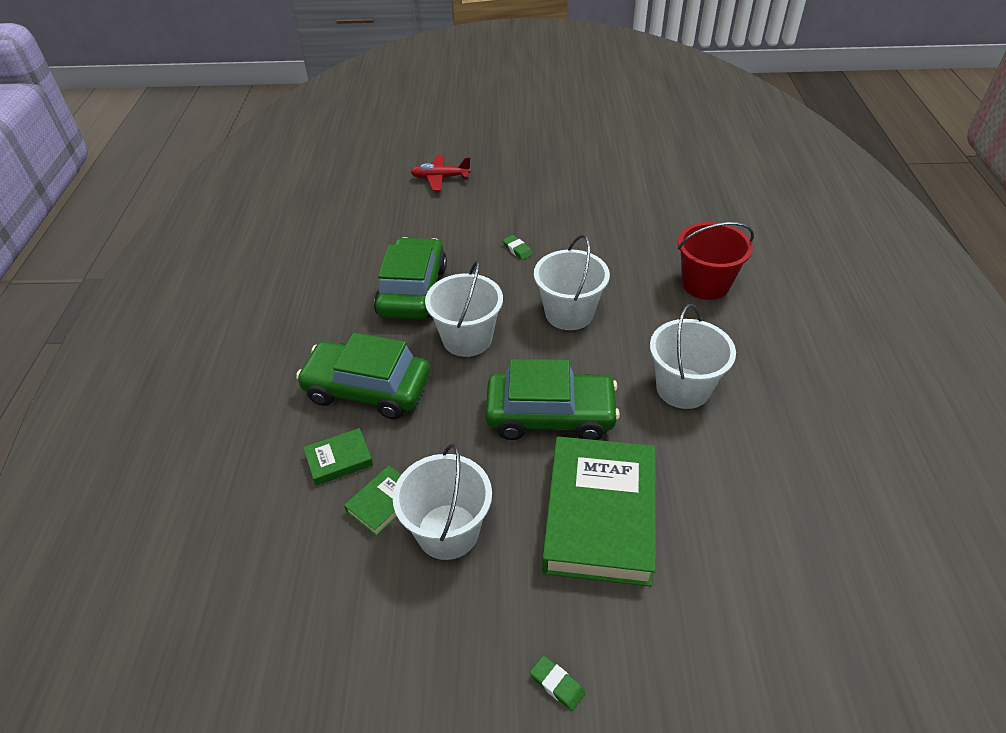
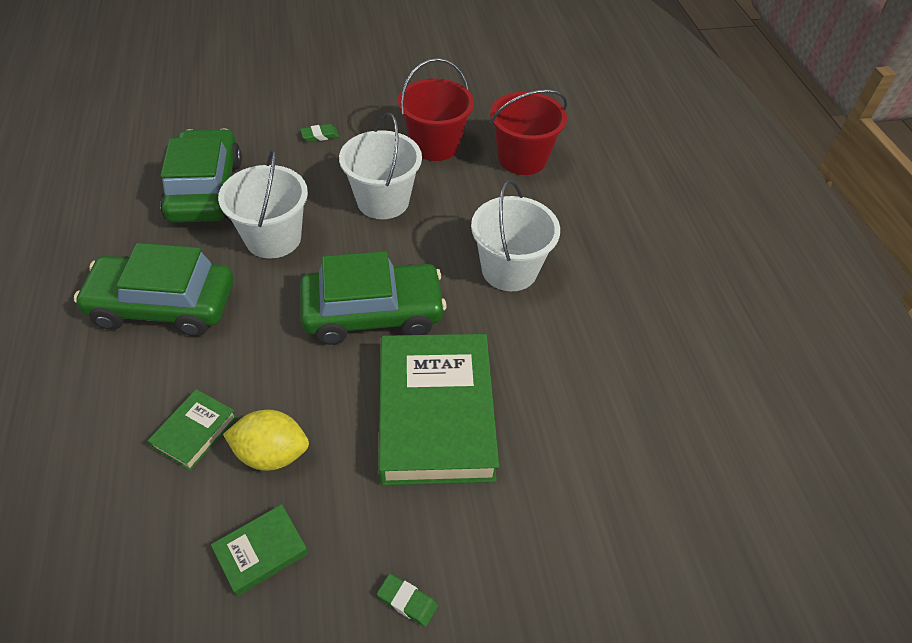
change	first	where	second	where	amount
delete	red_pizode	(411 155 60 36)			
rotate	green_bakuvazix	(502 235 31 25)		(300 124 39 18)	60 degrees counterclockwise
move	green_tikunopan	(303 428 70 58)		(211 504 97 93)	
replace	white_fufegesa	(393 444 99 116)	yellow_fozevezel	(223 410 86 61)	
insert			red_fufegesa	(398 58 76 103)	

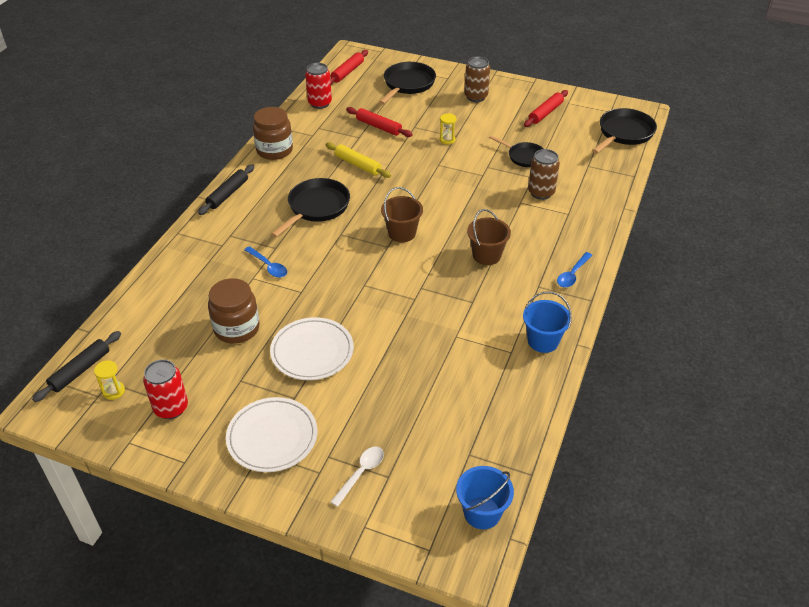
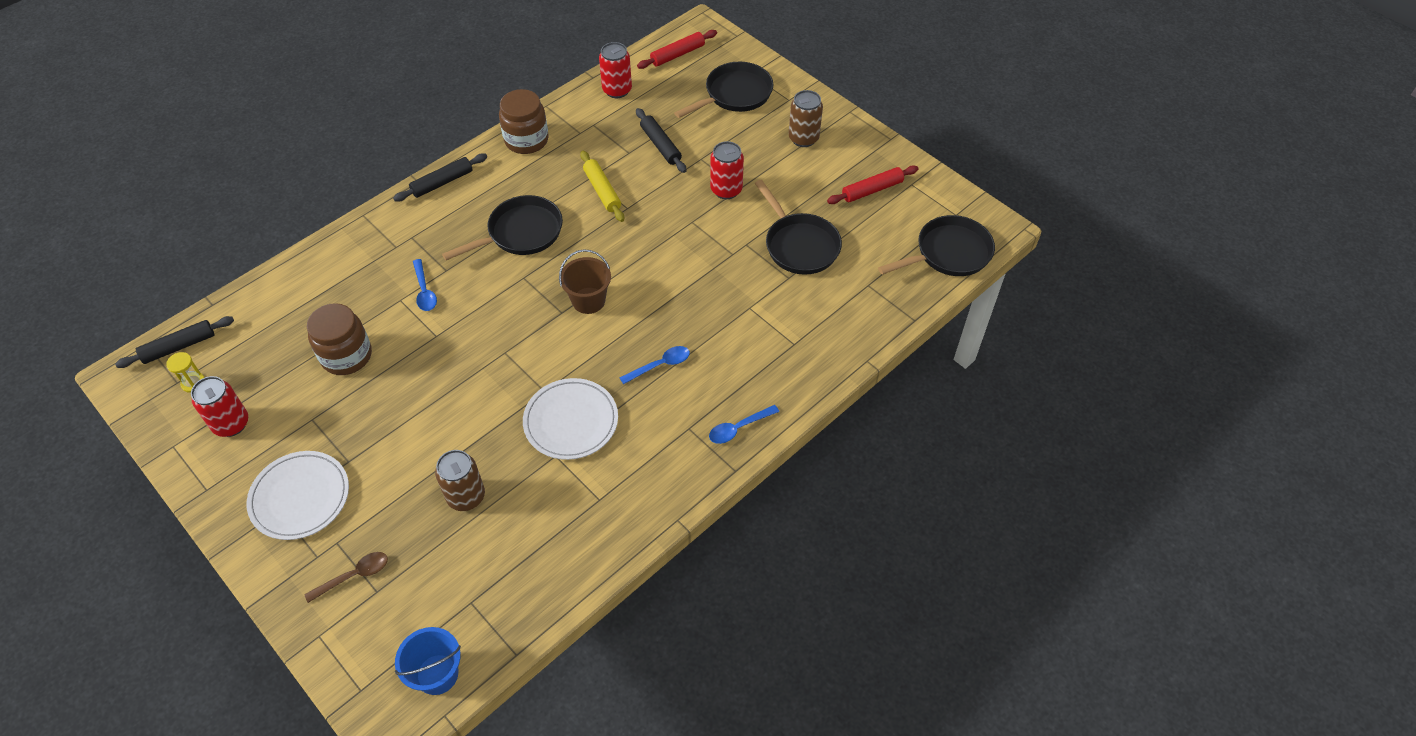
change	first	where	second	where	amount
recolor	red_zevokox	(346 107 67 30)	black_zevokox	(636 108 51 65)	
replace	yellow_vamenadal	(439 113 18 31)	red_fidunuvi	(710 141 34 58)	
resize	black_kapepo	(489 135 55 32)		(755 180 87 95)	x1.56
move	brown_fidunuvi	(528 149 32 51)		(435 450 50 61)	
replace	brown_fufegesa	(467 209 44 56)	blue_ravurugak	(619 346 71 38)	
delete	blue_fufegesa	(523 291 49 62)			
move	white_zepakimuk	(270 317 84 63)		(523 378 95 82)	
recolor	white_ravurugak	(330 447 54 60)	brown_ravurugak	(304 552 84 51)	

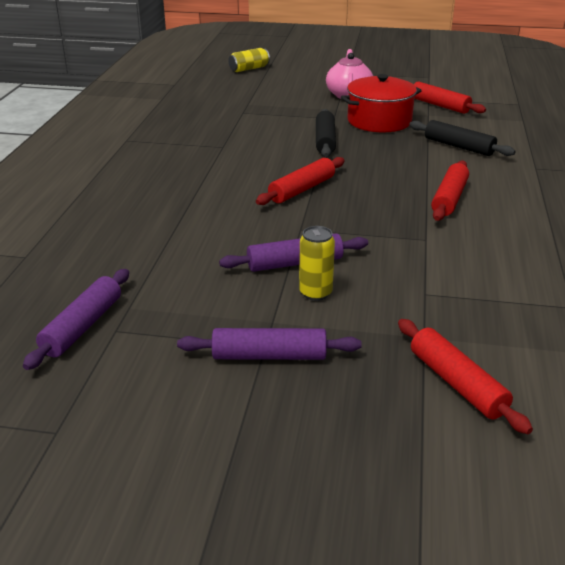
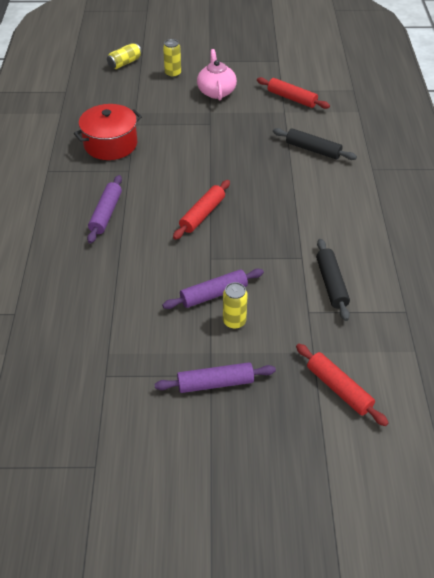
change	first	where	second	where	amount
move	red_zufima	(341 74 81 58)		(74 104 68 56)	
move	black_zevokox	(316 109 20 49)		(316 239 34 82)	
delete	red_zevokox	(431 161 38 60)			
move	purple_zevokox	(23 269 106 101)		(87 175 35 68)	
insert			yellow_fidunuvi	(163 39 18 39)	

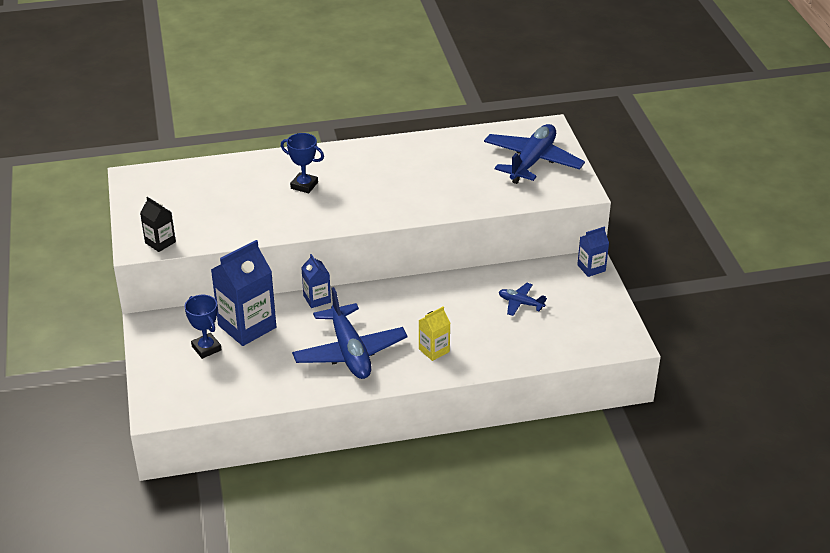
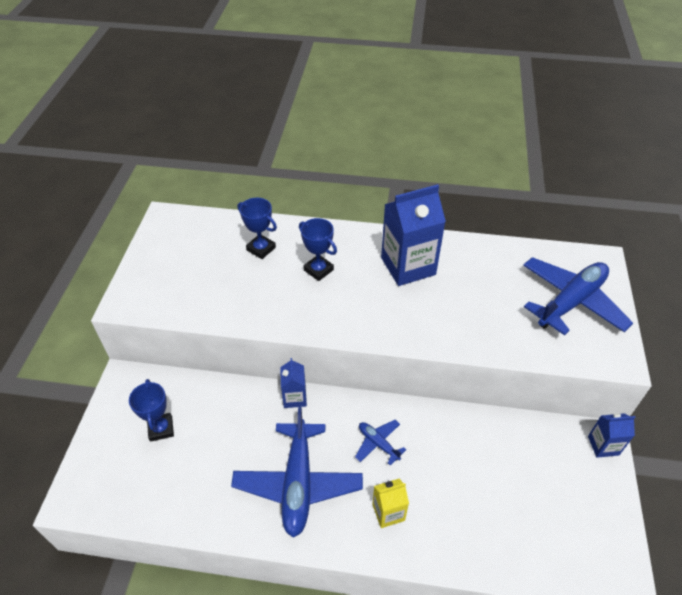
change	first	where	second	where	amount
delete	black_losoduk	(140 197 36 55)			
move	blue_losoduk	(211 240 65 106)		(381 184 65 102)	
move	blue_pizode	(499 283 48 33)		(355 420 51 46)	
insert			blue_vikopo	(238 198 39 61)	

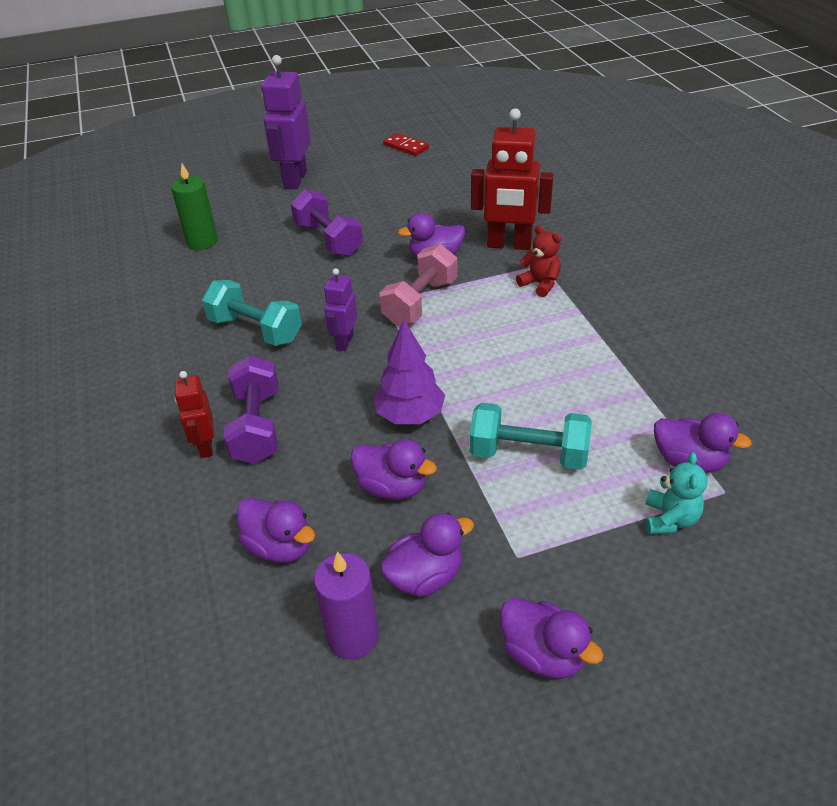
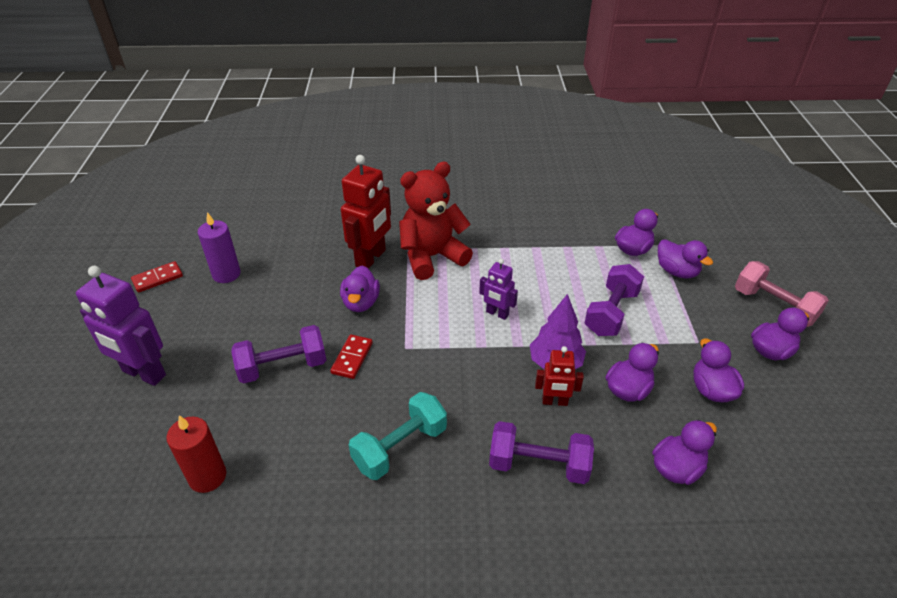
change	first	where	second	where	amount
recolor	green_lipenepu	(171 163 47 87)	red_lipenepu	(166 415 60 78)	
resize	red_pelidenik	(516 225 45 72)		(399 162 74 118)	x2.08
move	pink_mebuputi	(379 244 79 82)		(735 261 94 66)	
move	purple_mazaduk	(324 268 33 83)		(479 259 39 61)	
move	red_mazaduk	(175 371 39 87)		(535 346 49 60)	
recolor	turquoise_mebuputi	(469 403 123 67)	purple_mebuputi	(585 264 59 72)	
replace	turquoise_pelidenik	(645 452 62 83)	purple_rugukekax	(658 239 55 40)	
move	purple_lipenepu	(314 552 65 108)		(198 212 43 71)	
insert			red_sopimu	(330 334 43 45)	

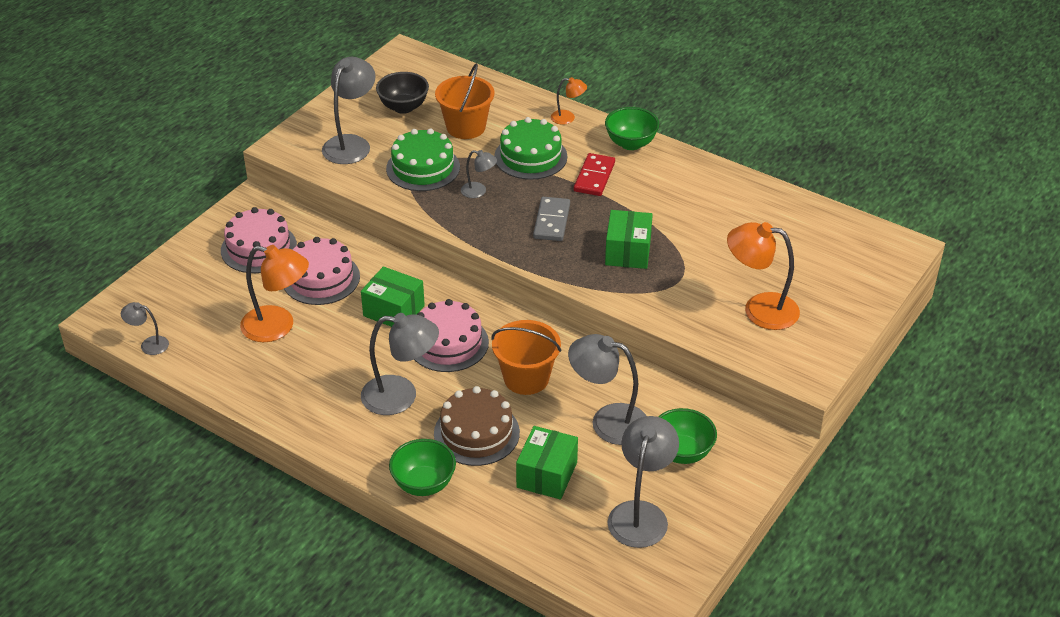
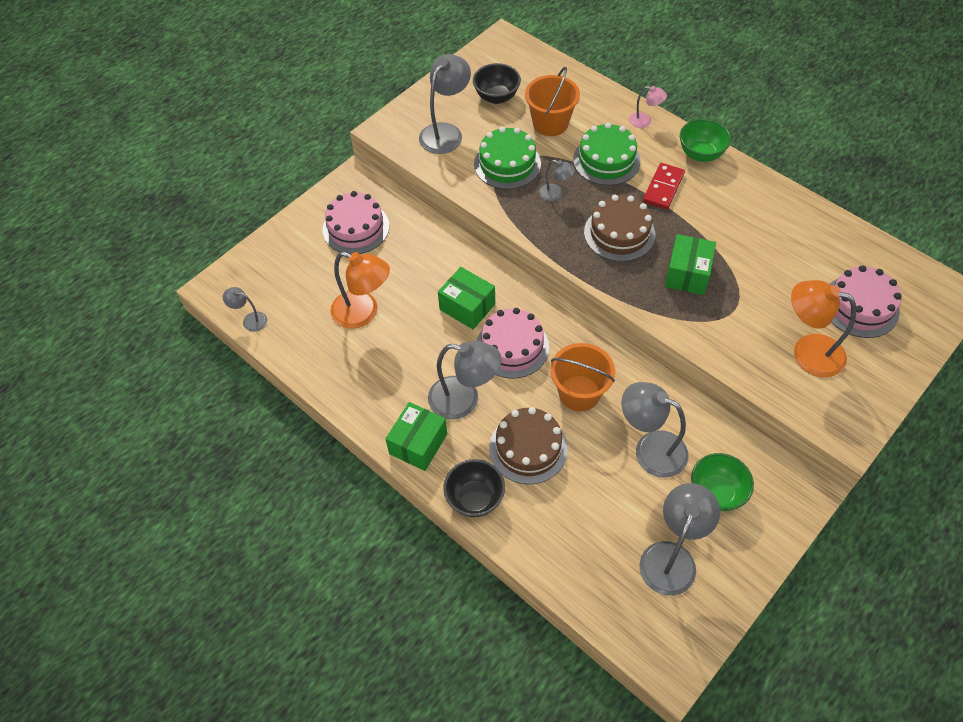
change	first	where	second	where	amount
recolor	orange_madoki	(551 77 36 48)	pink_madoki	(629 86 38 42)	
replace	grey_sopimu	(533 197 37 44)	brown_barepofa	(584 195 71 67)	
move	pink_barepofa	(284 237 76 68)		(830 265 72 73)	
move	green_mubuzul	(516 426 62 74)		(386 402 61 69)	
recolor	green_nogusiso	(389 439 67 57)	black_nogusiso	(443 459 62 58)	

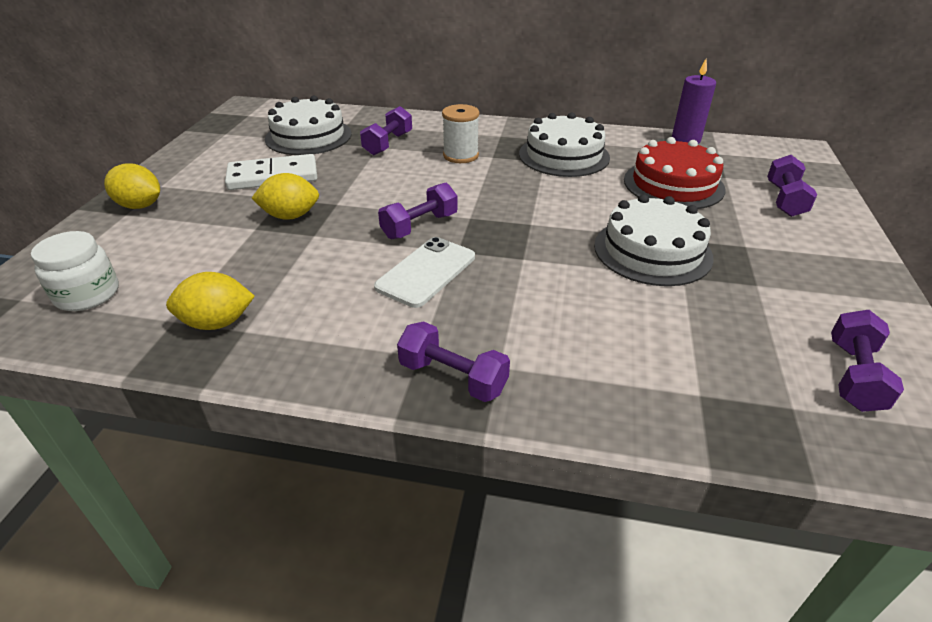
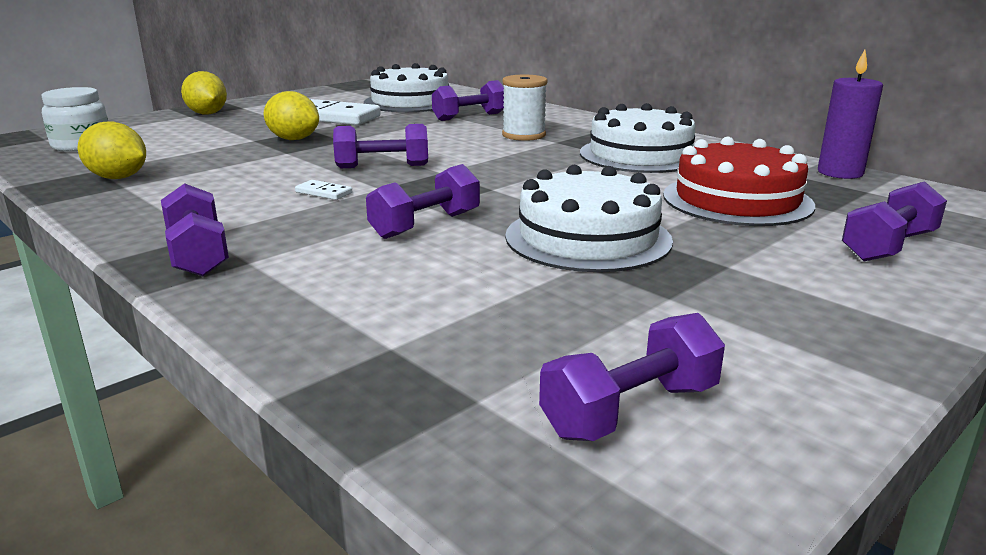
change	first	where	second	where	amount
replace	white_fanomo	(374 237 101 71)	white_sopimu	(295 180 57 20)	
insert			purple_mebuputi	(366 164 114 75)	

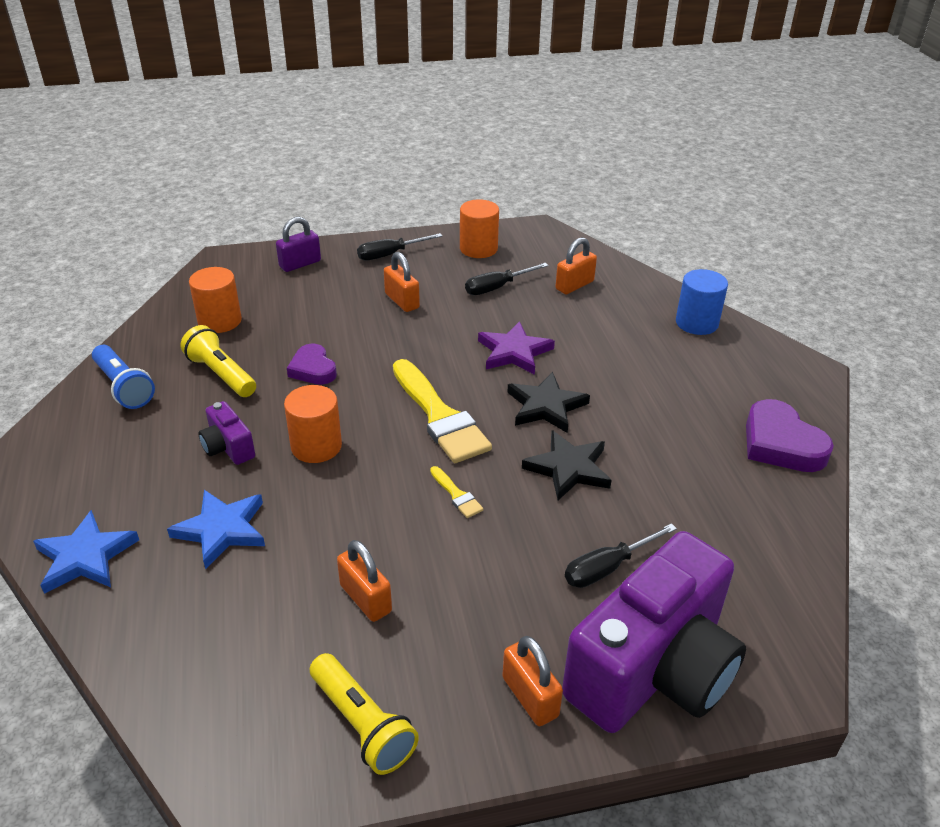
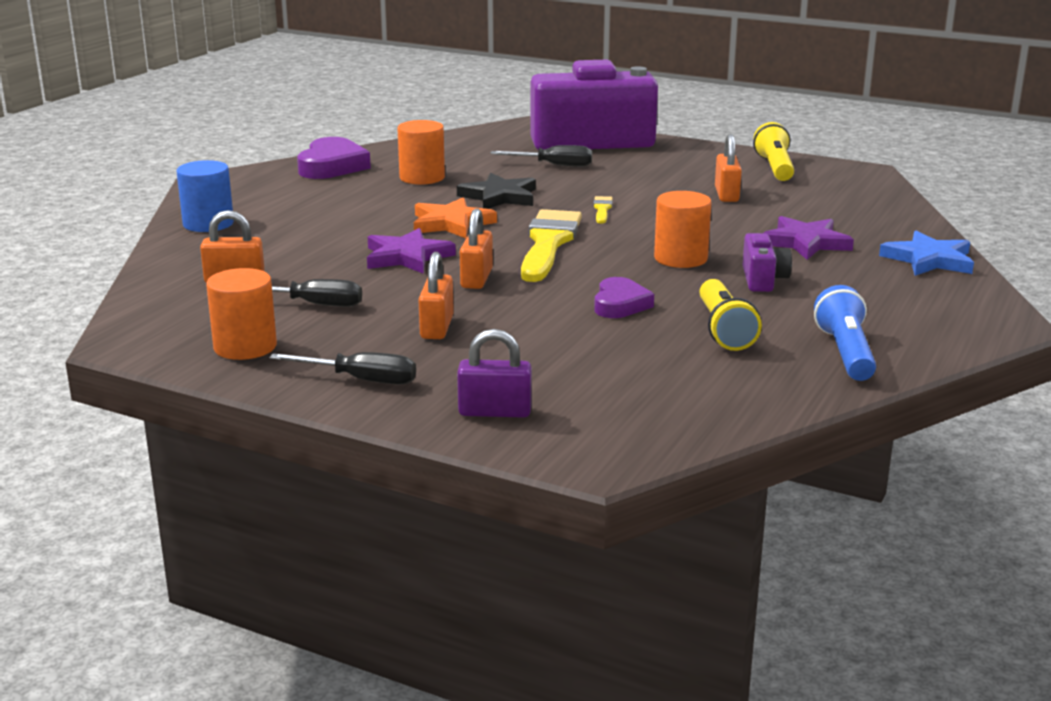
change	first	where	second	where	amount
move	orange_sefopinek	(189 267 53 66)		(397 120 48 65)	
recolor	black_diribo	(507 372 83 61)	orange_diribo	(414 197 83 41)	
recolor	blue_diribo	(167 490 98 79)	purple_diribo	(764 216 90 44)	
move	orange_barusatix	(502 636 61 90)		(460 208 33 81)	

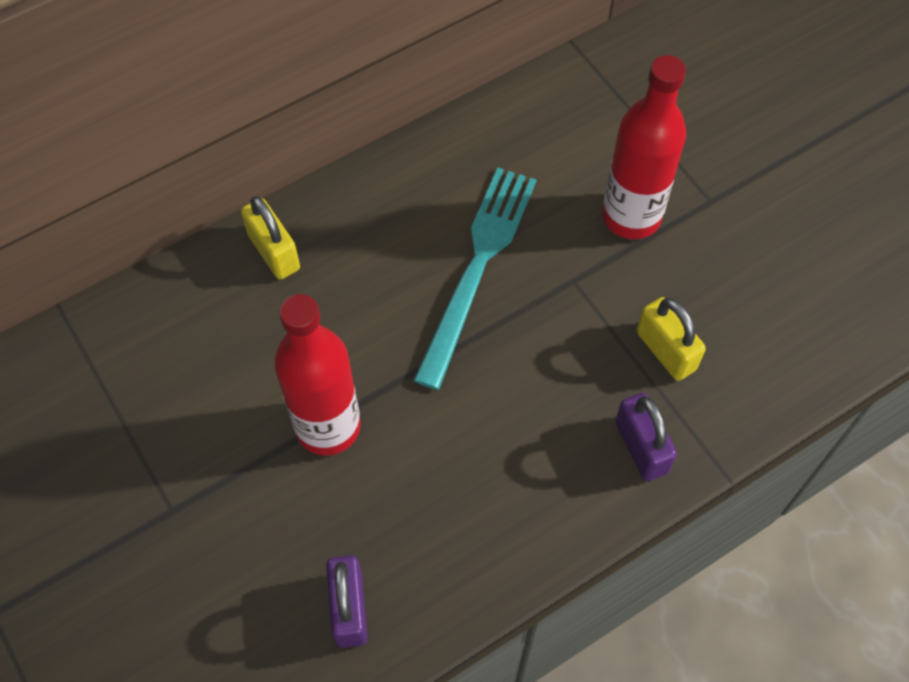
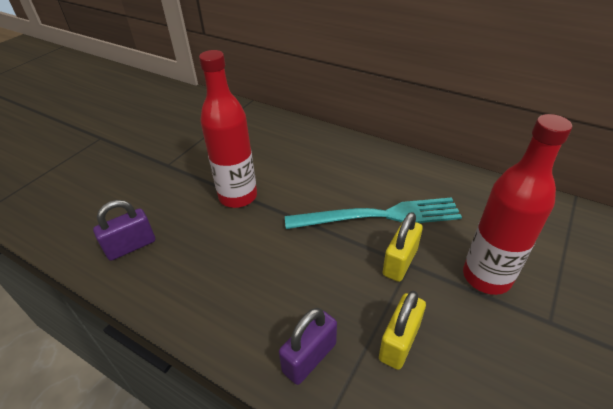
change	first	where	second	where	amount
move	yellow_barusatix	(241 196 59 83)		(382 212 41 70)	

